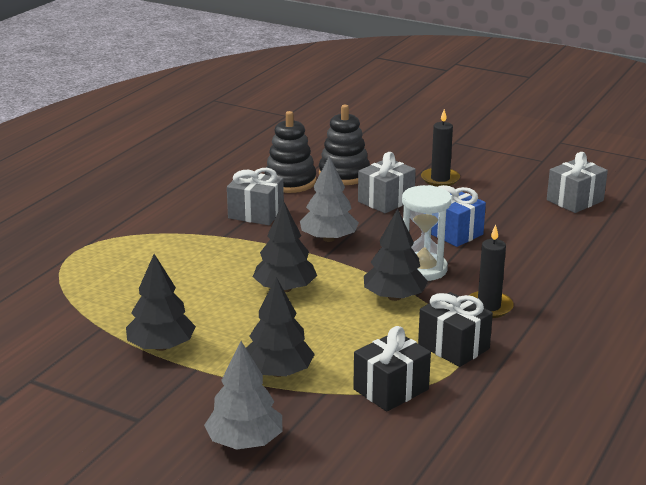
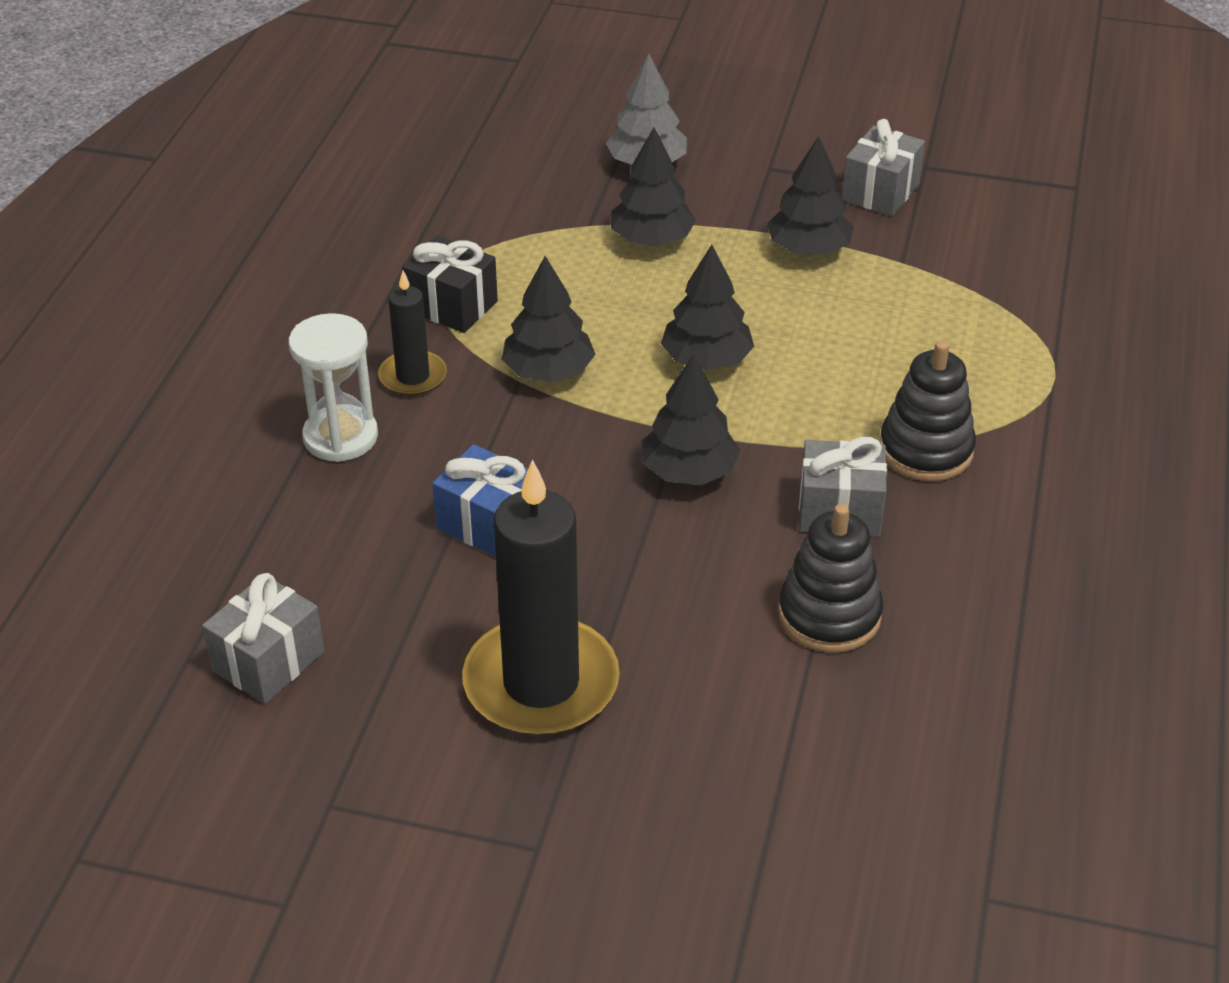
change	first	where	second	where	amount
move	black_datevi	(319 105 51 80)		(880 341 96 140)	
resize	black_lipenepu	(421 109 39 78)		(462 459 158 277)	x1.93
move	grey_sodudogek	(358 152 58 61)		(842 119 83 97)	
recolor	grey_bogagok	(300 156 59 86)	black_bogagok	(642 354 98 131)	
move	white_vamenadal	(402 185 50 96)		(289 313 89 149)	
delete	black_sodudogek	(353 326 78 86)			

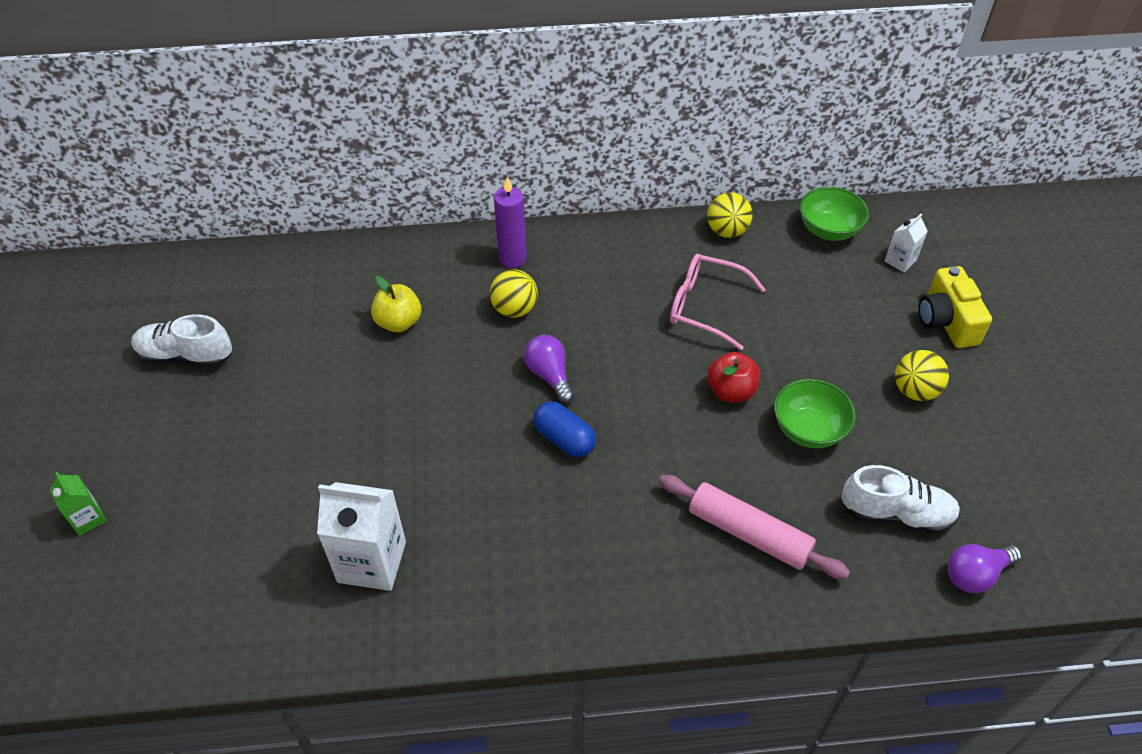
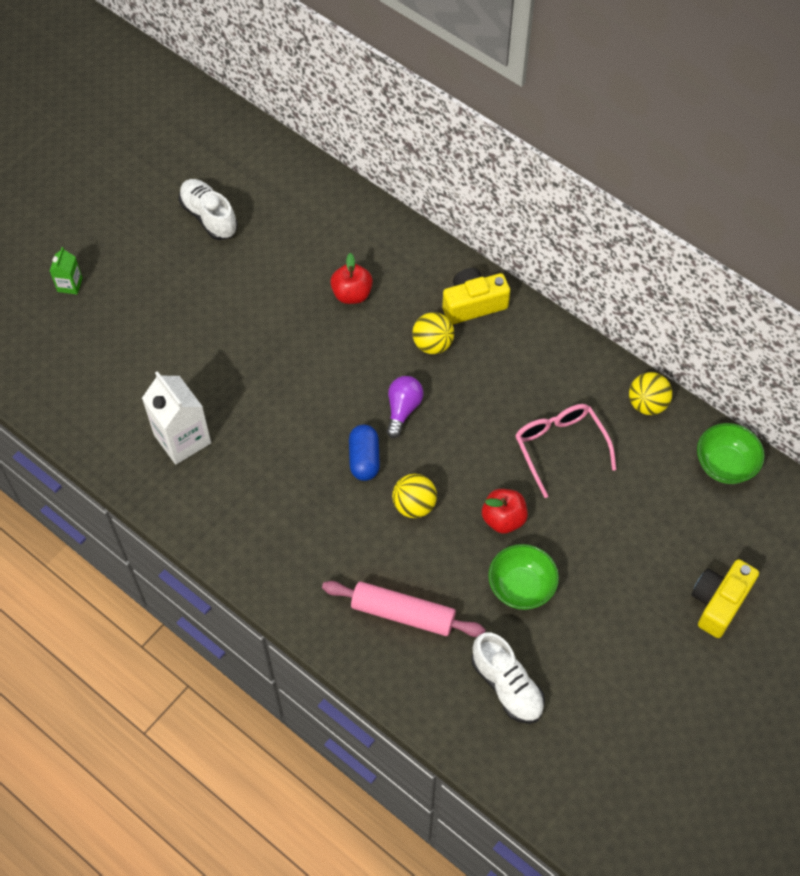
change	first	where	second	where	amount
replace	purple_lipenepu	(494 177 32 91)	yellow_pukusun	(442 268 68 57)	
delete	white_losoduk	(885 214 43 58)			
recolor	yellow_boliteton	(371 276 50 56)	red_boliteton	(330 253 43 51)	
move	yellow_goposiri	(895 350 54 51)		(392 474 45 44)	
rotate	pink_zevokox	(659 475 191 104)		(322 581 164 56)	60 degrees counterclockwise
delete	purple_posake	(947 544 75 49)			

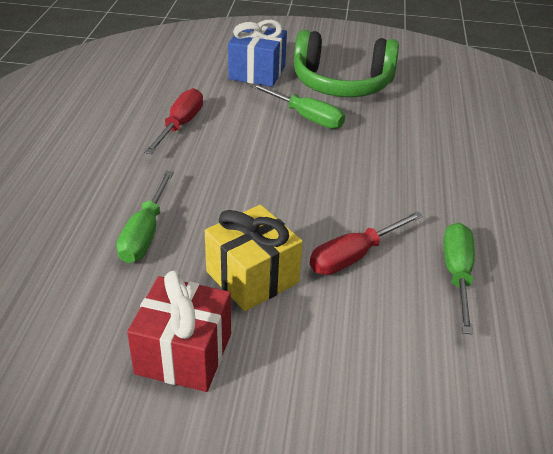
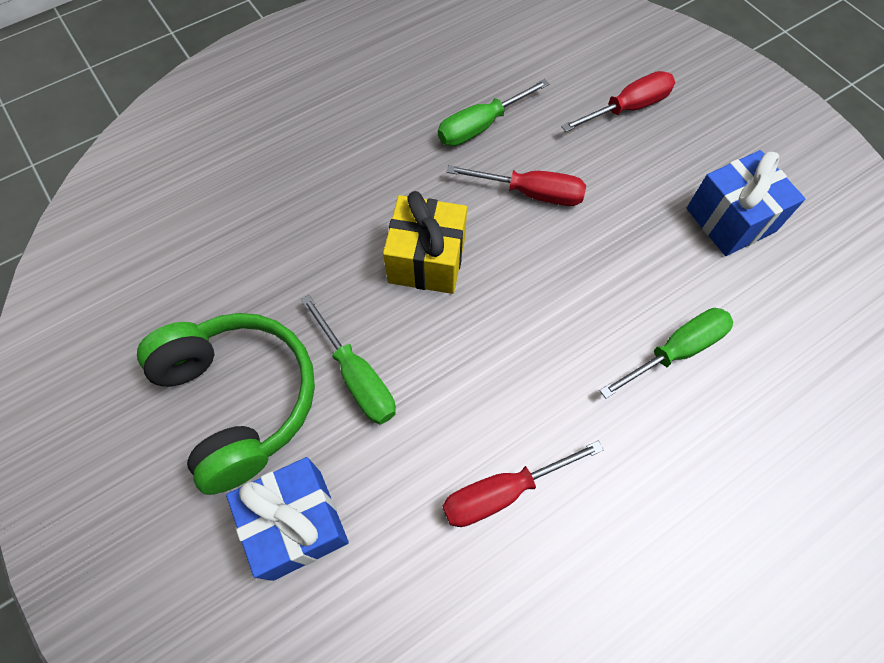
change	first	where	second	where	amount
rotate	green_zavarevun	(251 83 94 46)		(301 295 95 129)	150 degrees clockwise
move	yellow_sodudogek	(205 205 98 106)		(383 191 84 103)	
recolor	red_sodudogek	(127 270 104 122)	blue_sodudogek	(687 150 118 106)	
insert			red_zavarevun	(561 71 114 61)	

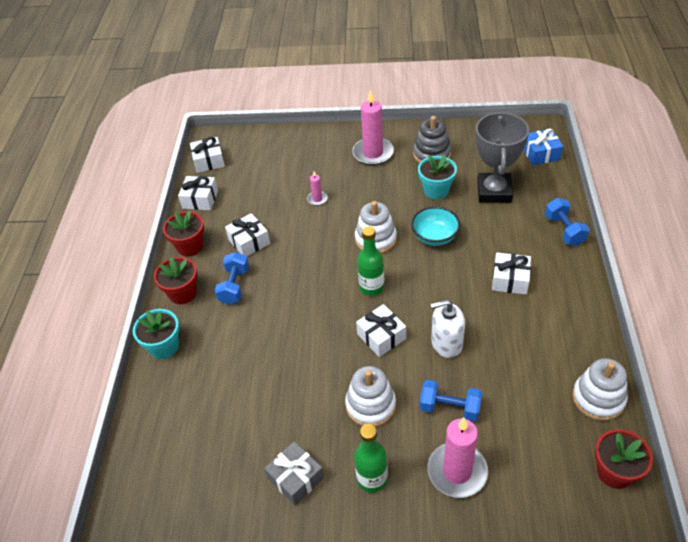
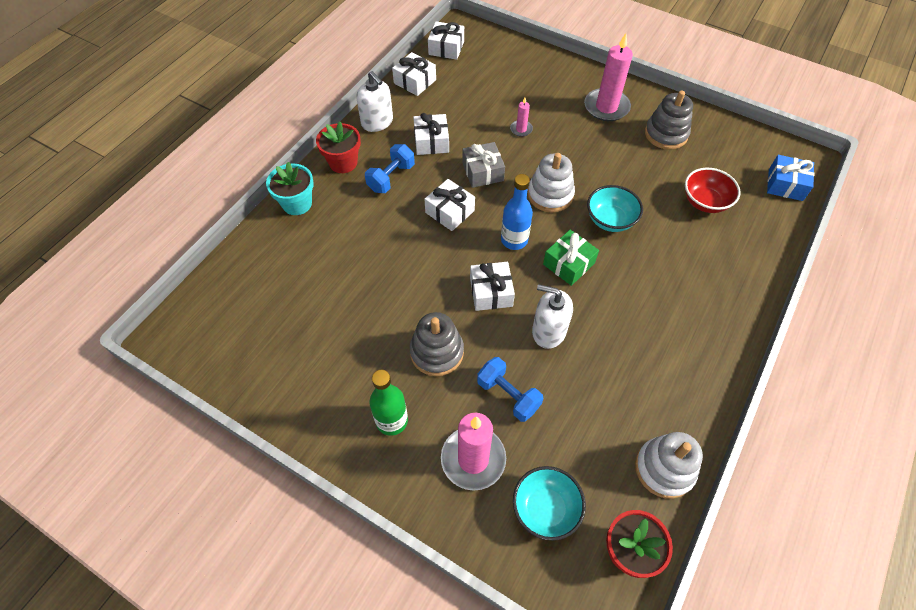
change	first	where	second	where	amount
replace	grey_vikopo	(475 112 54 91)	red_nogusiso	(685 168 55 45)	
delete	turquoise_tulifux	(418 155 39 44)			
delete	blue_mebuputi	(545 198 45 48)			
replace	red_tulifux	(163 211 41 46)	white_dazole	(356 71 37 61)	
recolor	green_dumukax	(357 226 27 70)	blue_dumukax	(501 174 32 76)	
move	white_sodudogek	(492 253 39 42)		(424 179 51 52)	
recolor	white_datevi	(345 366 51 61)	grey_datevi	(410 312 54 64)	
move	grey_sodudogek	(264 441 60 65)		(462 142 43 46)	
insert			green_sodudogek	(543 230 56 56)	
insert			turquoise_nogusiso	(513 466 73 75)	

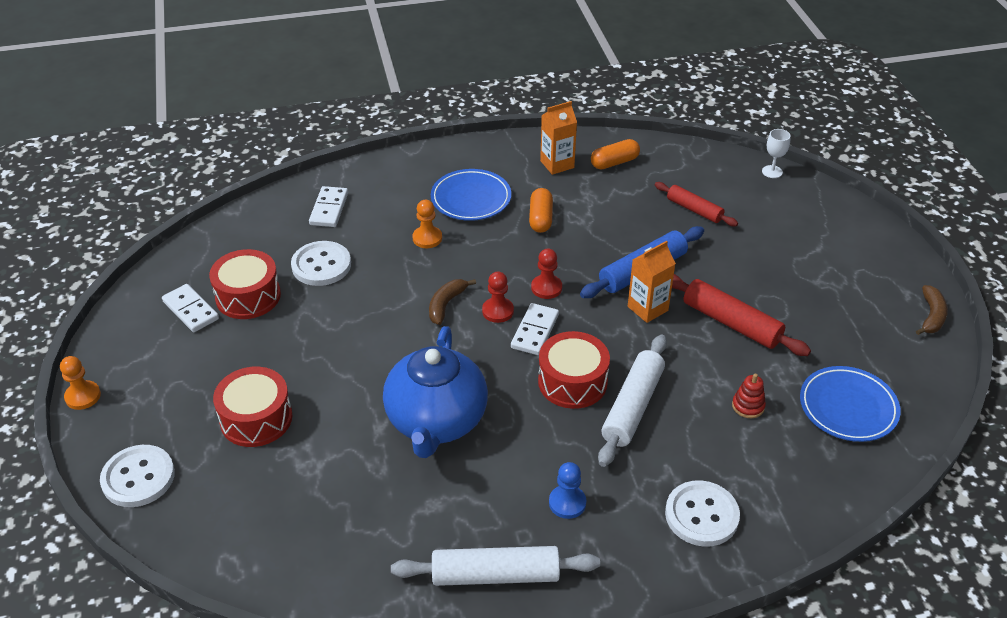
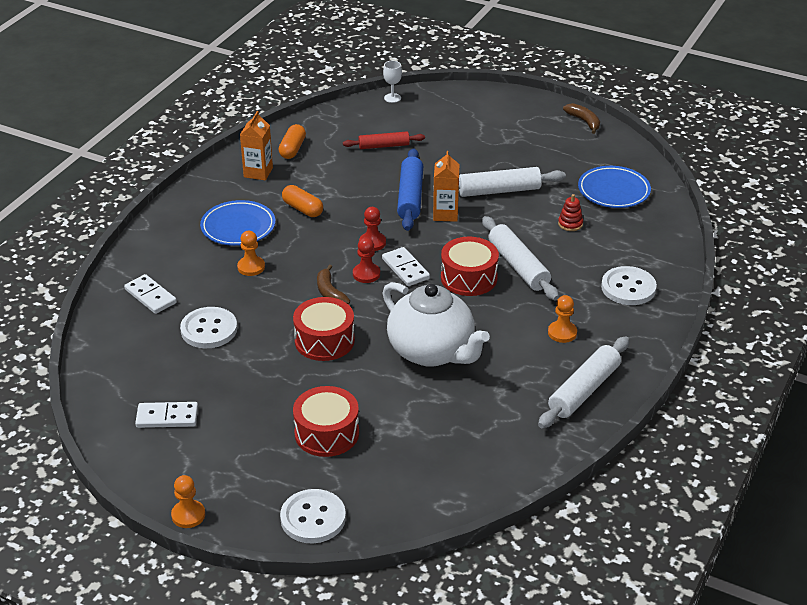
change	first	where	second	where	amount
move	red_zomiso	(209 249 72 70)		(293 297 62 64)	
recolor	red_zevokox	(672 274 139 82)	white_zevokox	(433 167 133 30)	
recolor	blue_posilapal	(383 326 105 132)	white_posilapal	(383 282 107 85)	
recolor	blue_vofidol	(549 462 37 57)	orange_vofidol	(548 295 29 48)	

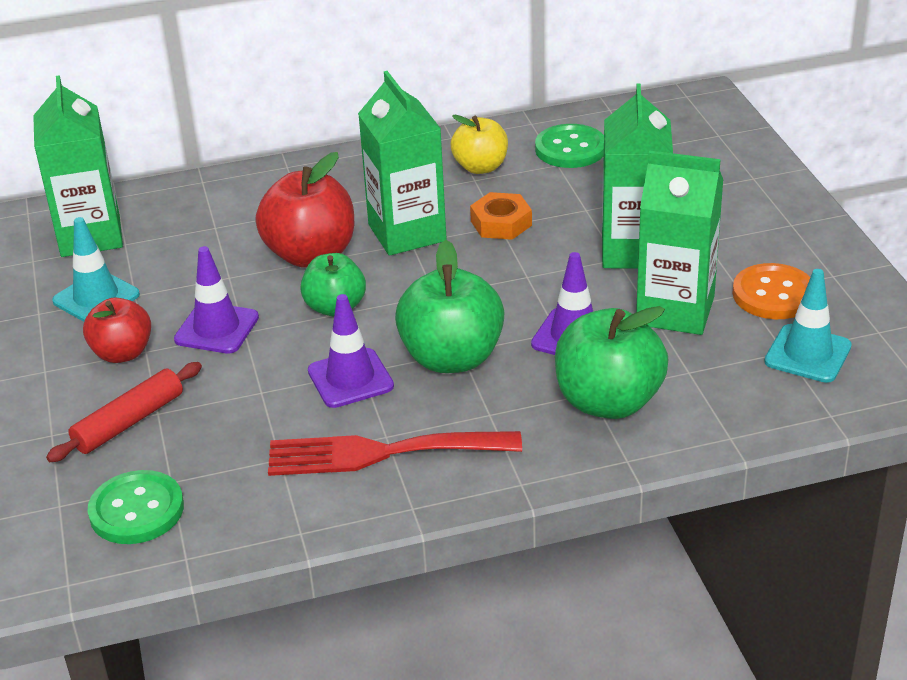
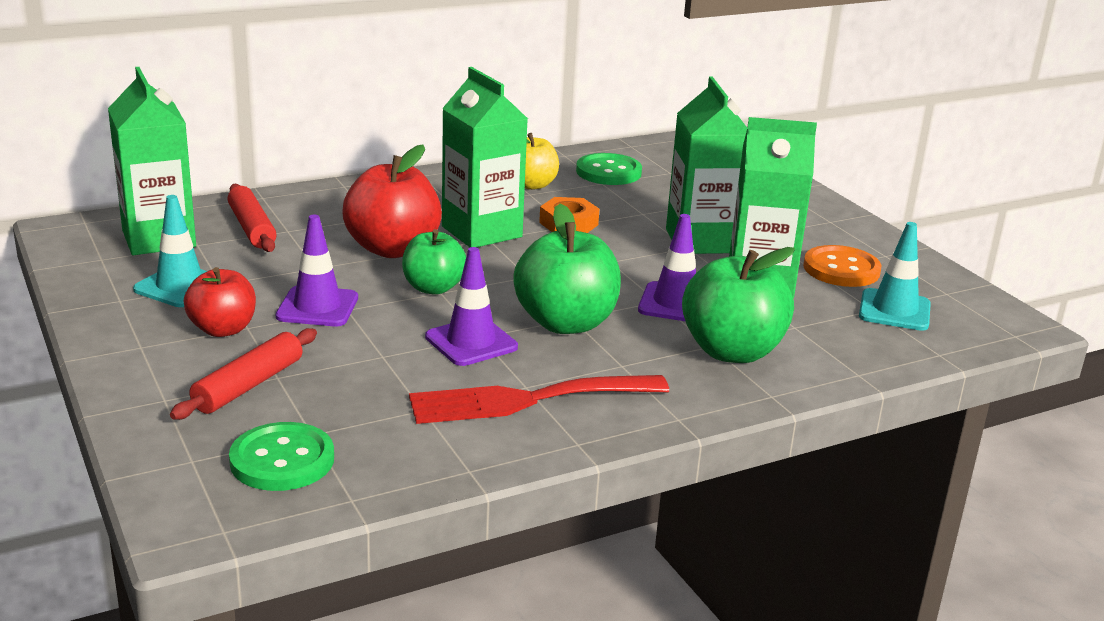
change	first	where	second	where	amount
insert			red_zevokox	(228 184 49 68)	

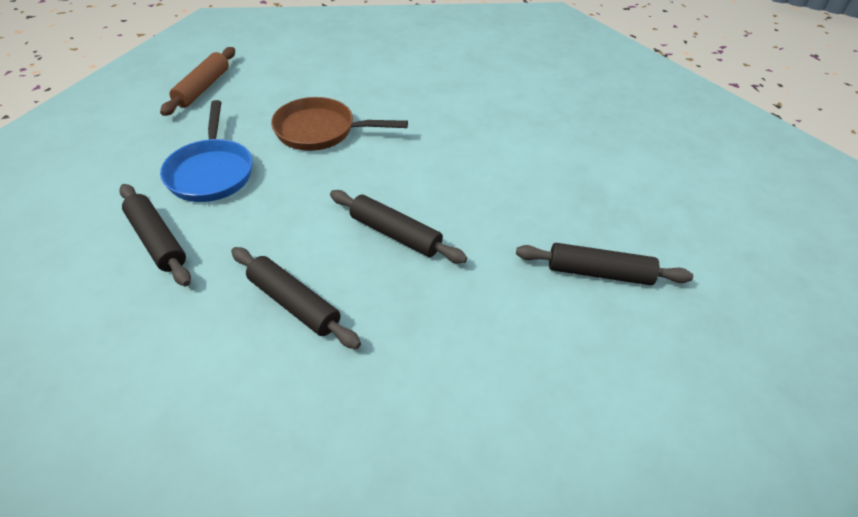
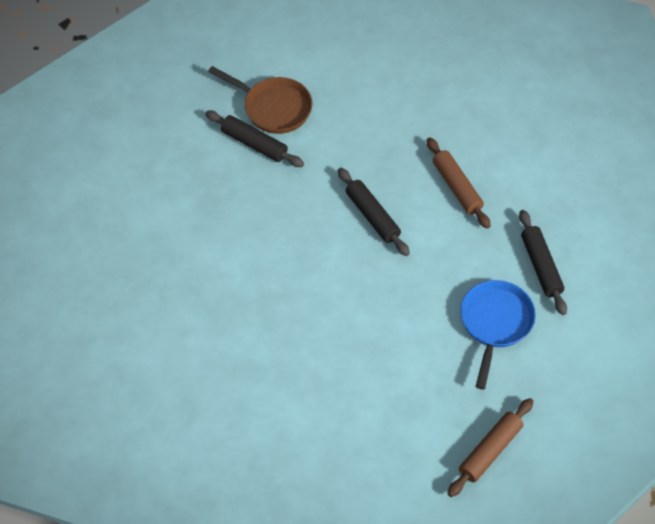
change	first	where	second	where	amount
move	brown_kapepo	(271 97 137 54)		(208 66 105 68)	
recolor	black_zevokox	(231 247 130 102)	brown_zevokox	(427 137 64 92)	

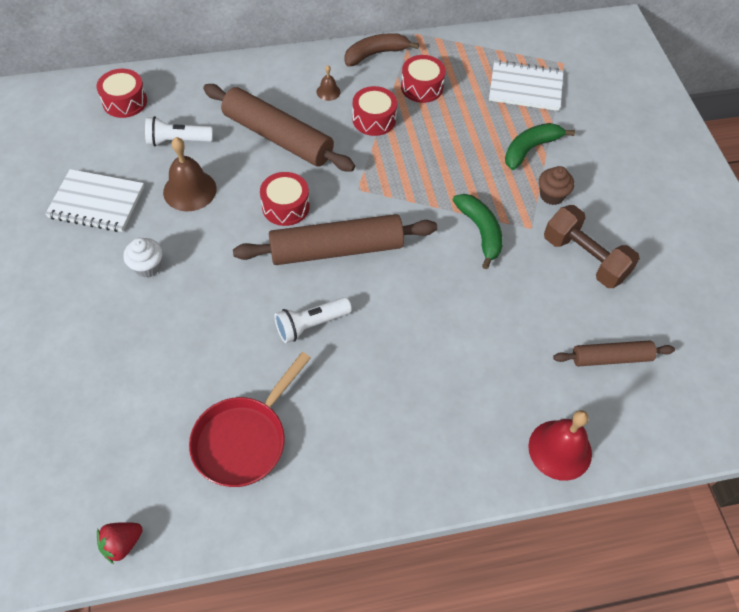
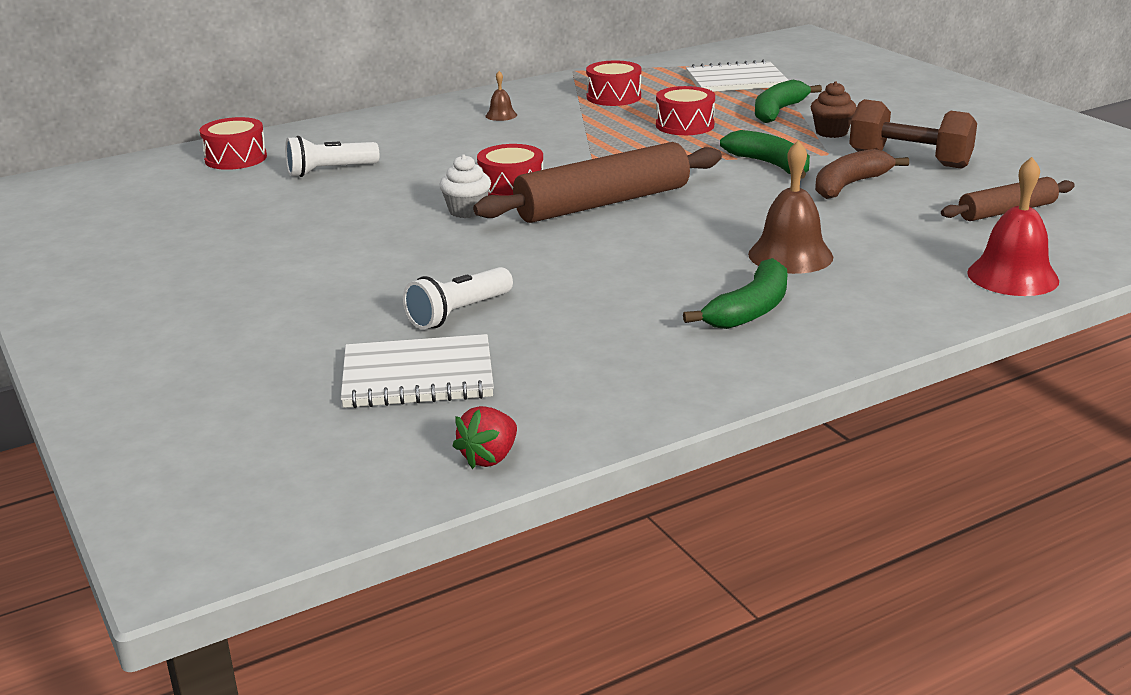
change	first	where	second	where	amount
move	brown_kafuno	(344 33 75 33)		(815 149 94 50)	
delete	brown_zevokox	(203 84 152 87)			
move	red_zomiso	(352 86 45 50)		(656 86 59 49)	
move	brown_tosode	(163 137 54 74)		(748 140 85 134)	
move	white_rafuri	(45 169 99 63)		(341 334 153 74)	
move	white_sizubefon	(123 238 40 40)		(439 155 52 63)	
move	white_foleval	(274 297 78 46)		(403 267 110 63)	
delete	red_kapepo	(189 352 122 135)			
insert			green_kafuno	(683 258 104 71)	

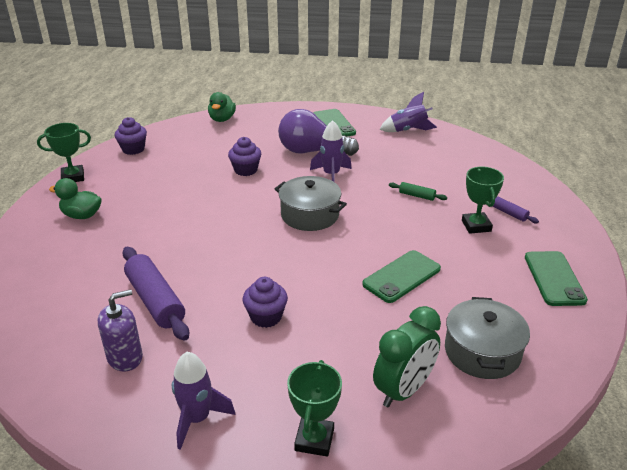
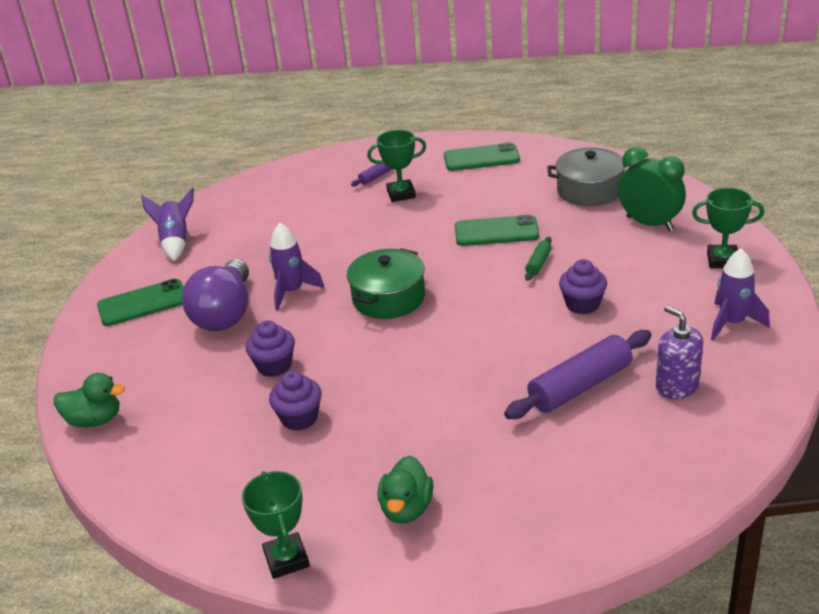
change	first	where	second	where	amount
move	purple_sizubefon	(115 117 32 38)		(269 371 53 60)	
recolor	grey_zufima	(275 176 72 55)	green_zufima	(347 248 78 71)	
move	green_zevokox	(389 182 58 19)		(525 237 27 44)	
rotate	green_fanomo	(362 250 79 53)		(455 215 84 31)	45 degrees counterclockwise

